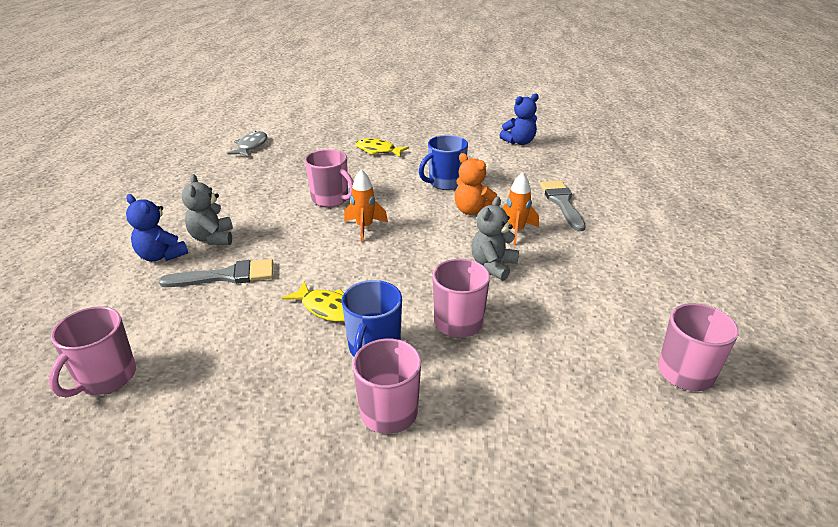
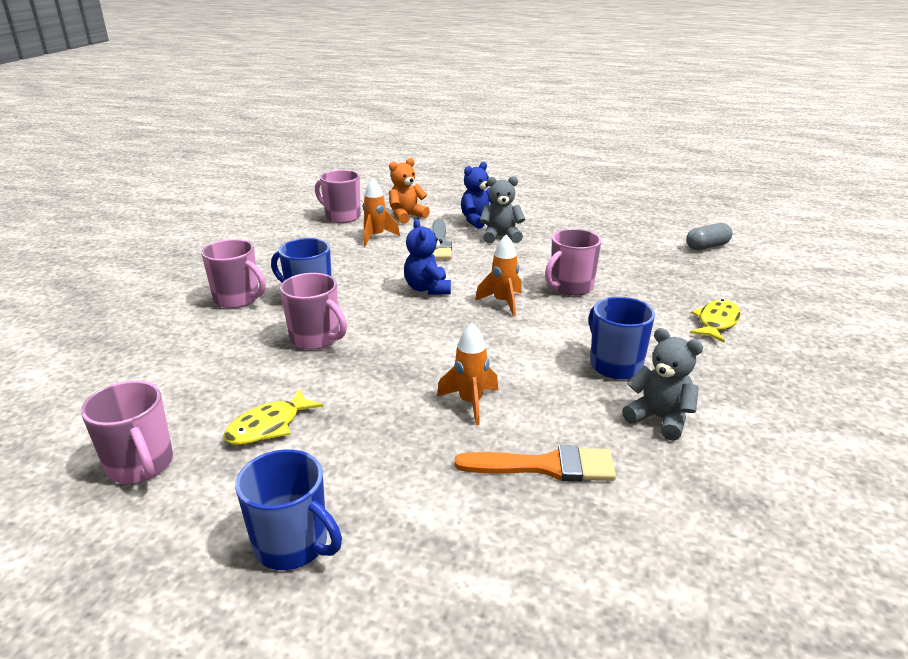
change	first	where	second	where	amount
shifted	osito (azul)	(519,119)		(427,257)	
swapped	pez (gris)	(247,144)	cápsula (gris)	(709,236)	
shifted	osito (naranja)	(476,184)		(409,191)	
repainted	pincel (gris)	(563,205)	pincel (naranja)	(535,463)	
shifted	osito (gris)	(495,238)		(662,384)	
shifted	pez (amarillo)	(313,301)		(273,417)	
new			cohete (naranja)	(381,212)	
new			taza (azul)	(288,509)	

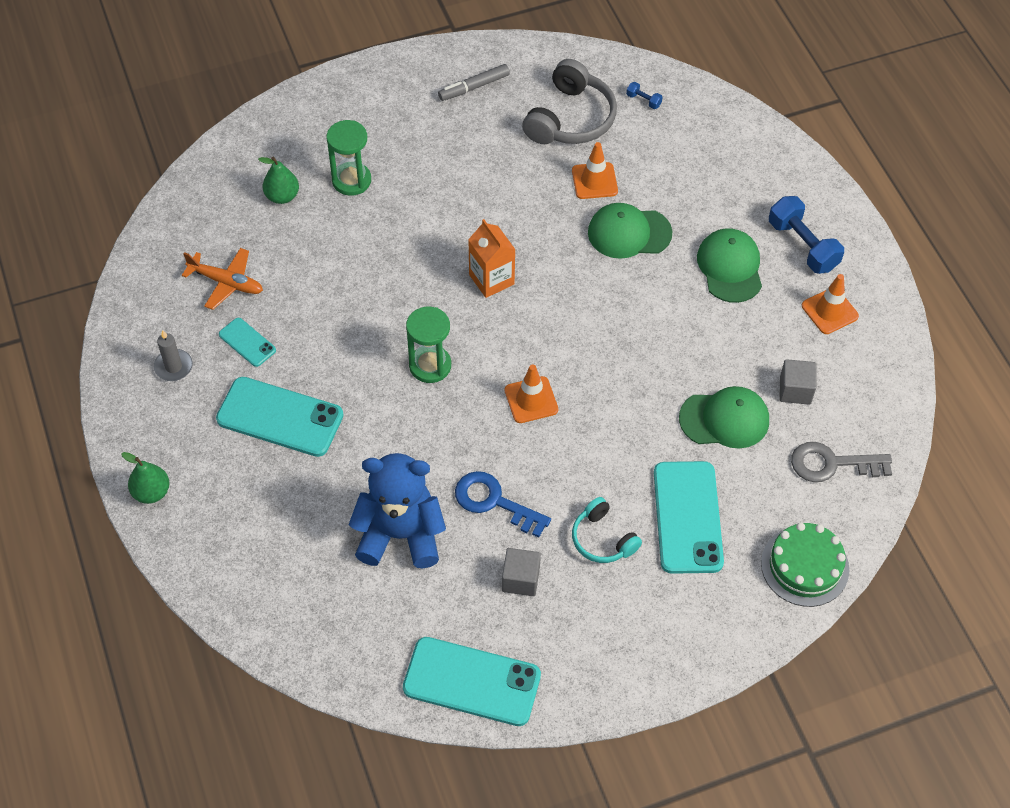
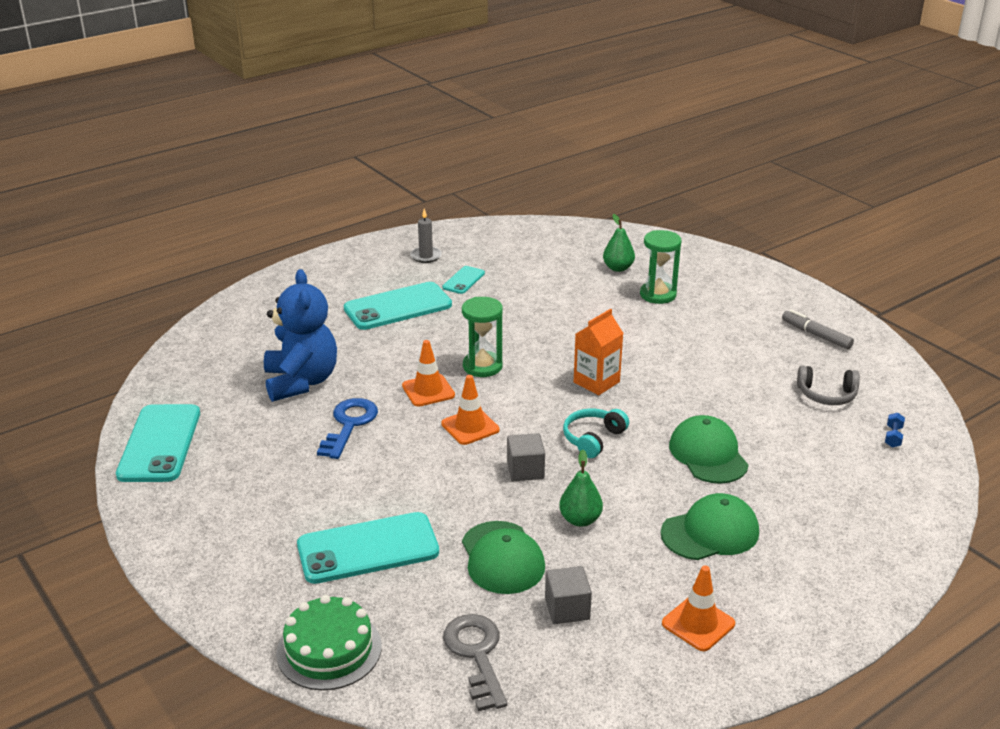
change	first	where	second	where	amount
scaled	auriculares (gris)	(569,101)		(828,385)	x0.60
shifted	cono de tráfico (naranja)	(595,170)		(428,373)	
gone	mancuerna (azul)	(806,235)			
gone	avión (naranja)	(222,279)			
rotated	móvil (turquesa)	(279,417)		(398,306)	60 degrees clockwise
shifted	pera (verde)	(145,478)		(581,488)	
shifted	auriculares (turquesa)	(607,530)		(596,433)	
shifted	cubo (gris)	(521,572)		(526,457)	

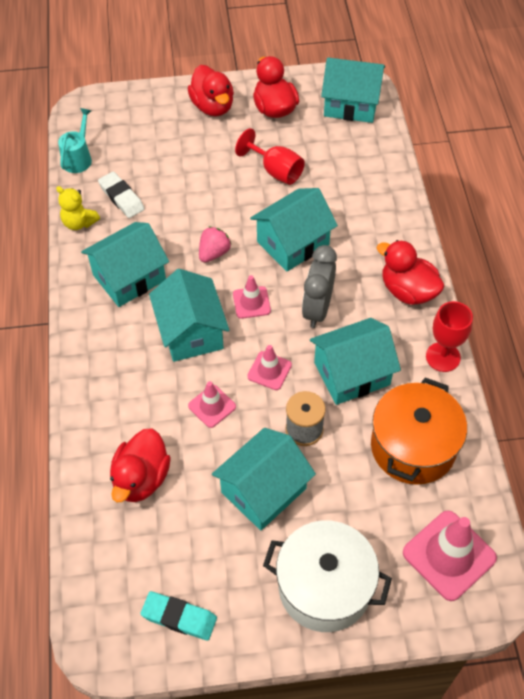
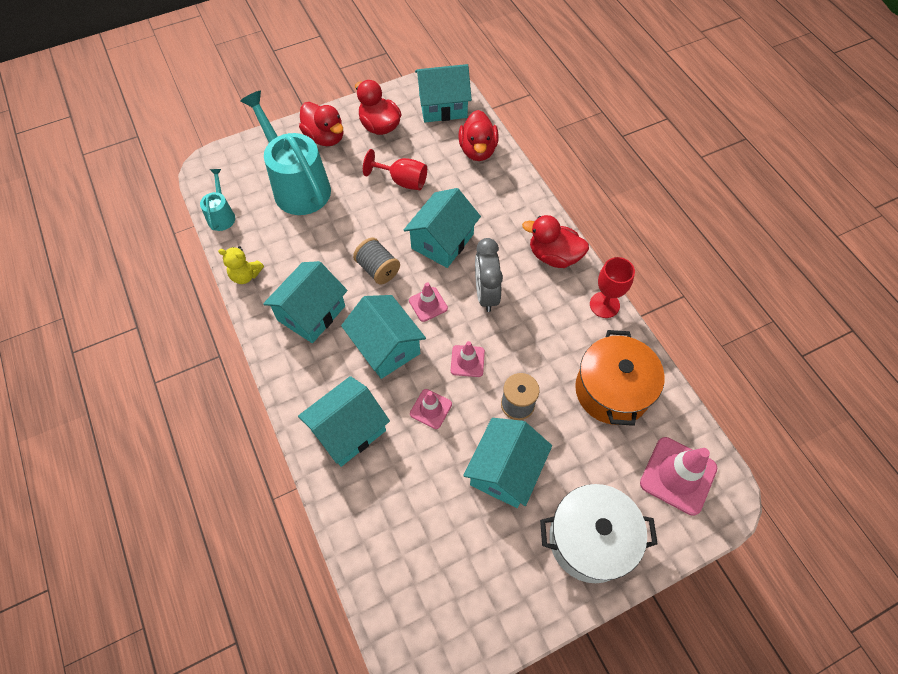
change	first	where	second	where	amount
gone	goma de borrar (blanco)	(121,194)			
swapped	fresa (rosa)	(215,244)	carrete (gris)	(376,261)	
shifted	casa (turquesa)	(355,361)		(344,421)	
shifted	pato (rojo)	(140,465)		(478,135)	
gone	goma de borrar (turquesa)	(178,616)			
new			regadera (turquesa)	(285,153)	

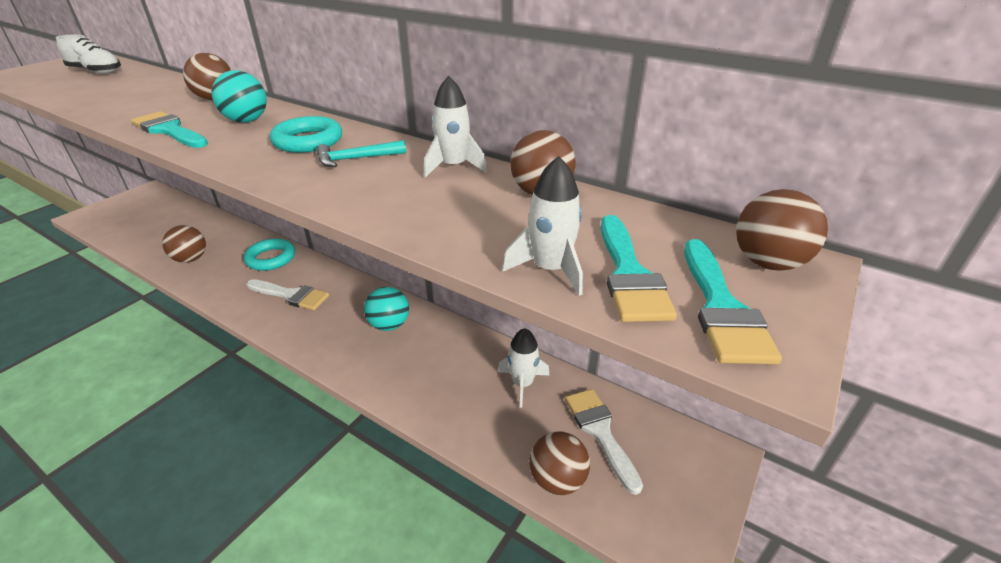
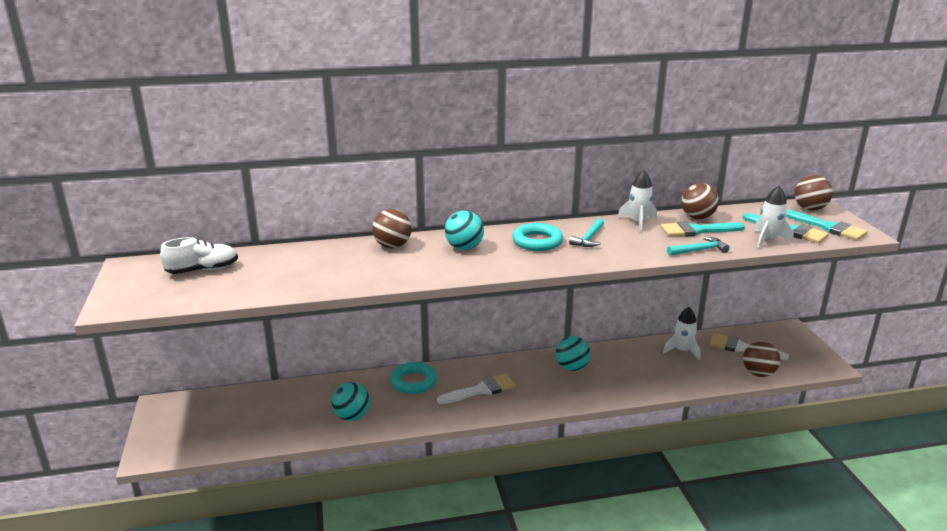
change	first	where	second	where	amount
shifted	pincel (turquesa)	(169,129)		(703,229)	
repainted	pelota (marrón)	(184,244)	pelota (turquesa)	(350,401)	
new			martillo (turquesa)	(698,246)	

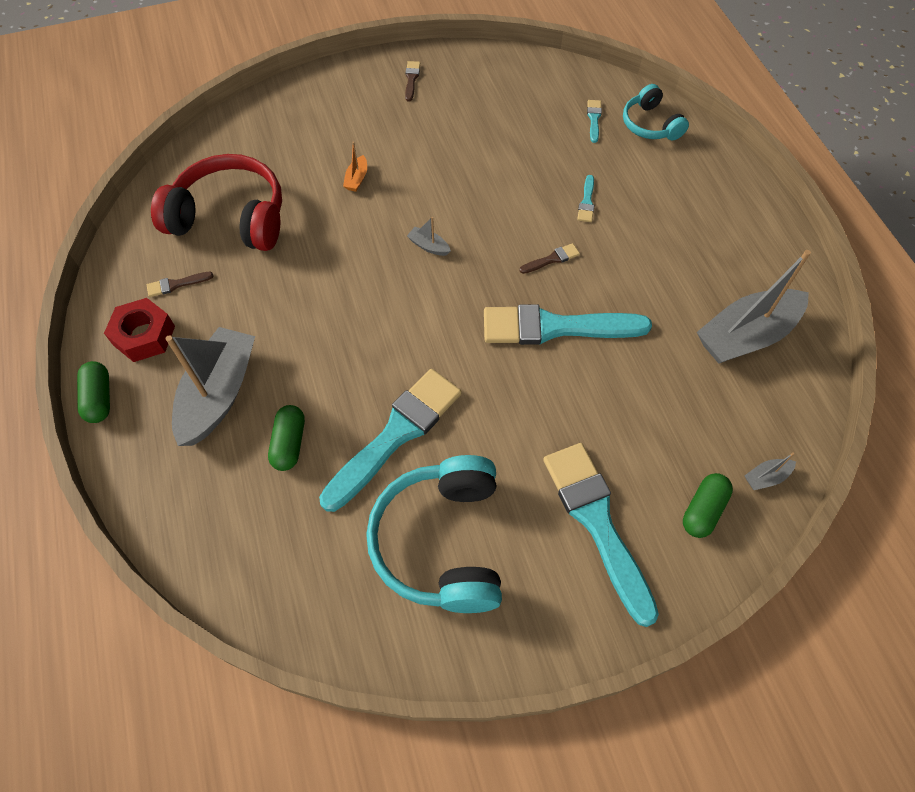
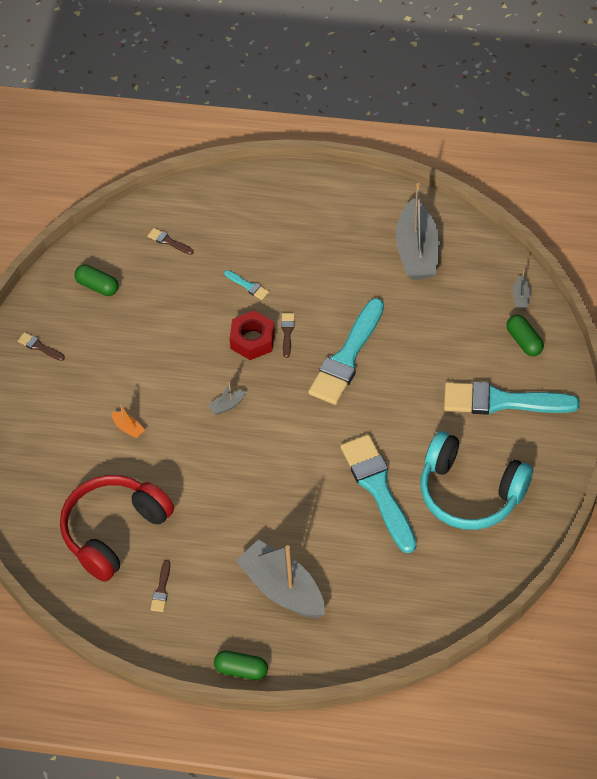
change	first	where	second	where	amount
gone	auriculares (turquesa)	(656,112)			
repainted	pincel (turquesa)	(594,121)	pincel (marrón)	(171,241)	
shifted	tuerca (rojo)	(139,330)		(252,335)	
shifted	cápsula (verde)	(286,438)		(96,280)	

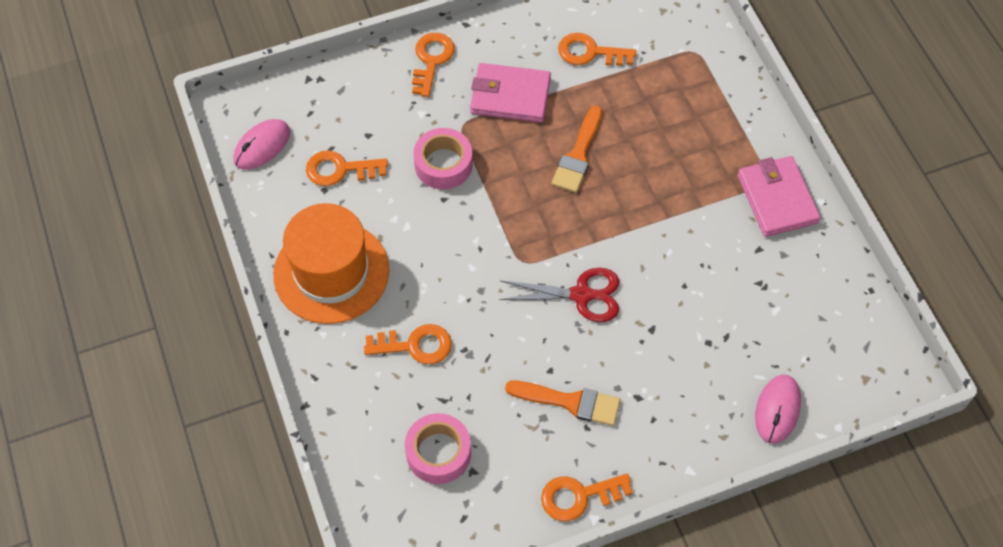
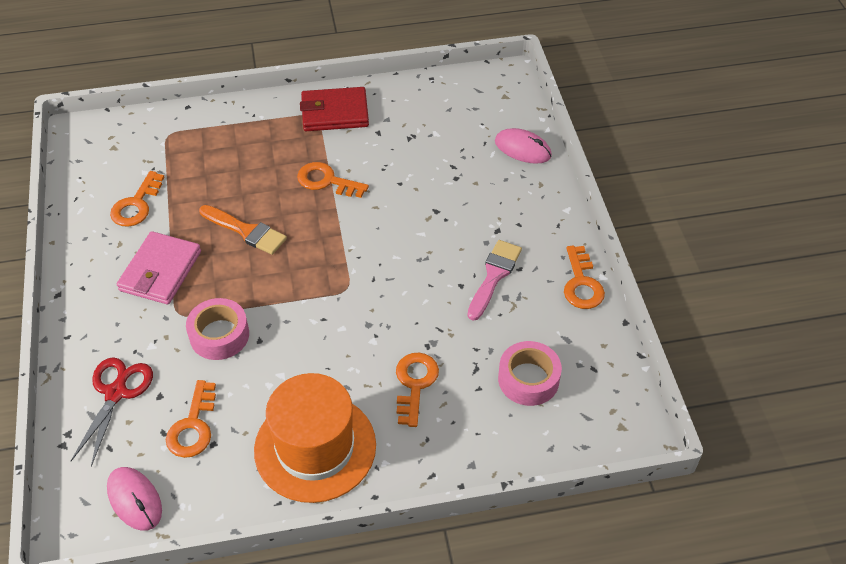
change	first	where	second	where	amount
shifted	llave (naranja)	(433,65)		(333,180)	
repainted	cartera (rosa)	(779,196)	cartera (rojo)	(334,109)	
shifted	tijeras (rojo)	(559,295)		(111,412)	
repainted	pincel (naranja)	(562,403)	pincel (rosa)	(494,280)	

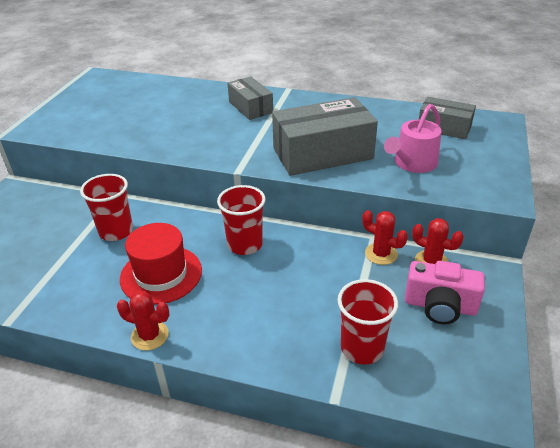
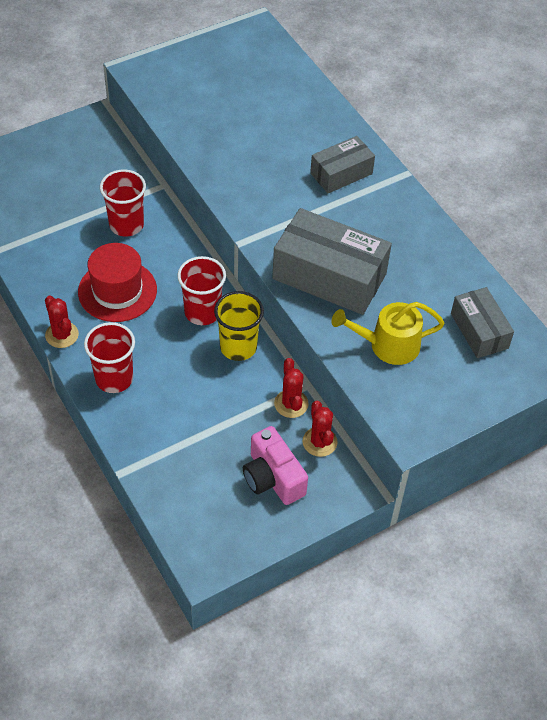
change	first	where	second	where	amount
rotated	caja (gris)	(250,98)		(342,165)	45 degrees clockwise
repainted	regadera (rosa)	(412,138)	regadera (amarillo)	(388,333)	
shifted	vaso (rojo)	(368,322)		(109,357)	
new			vaso (amarillo)	(239,326)	

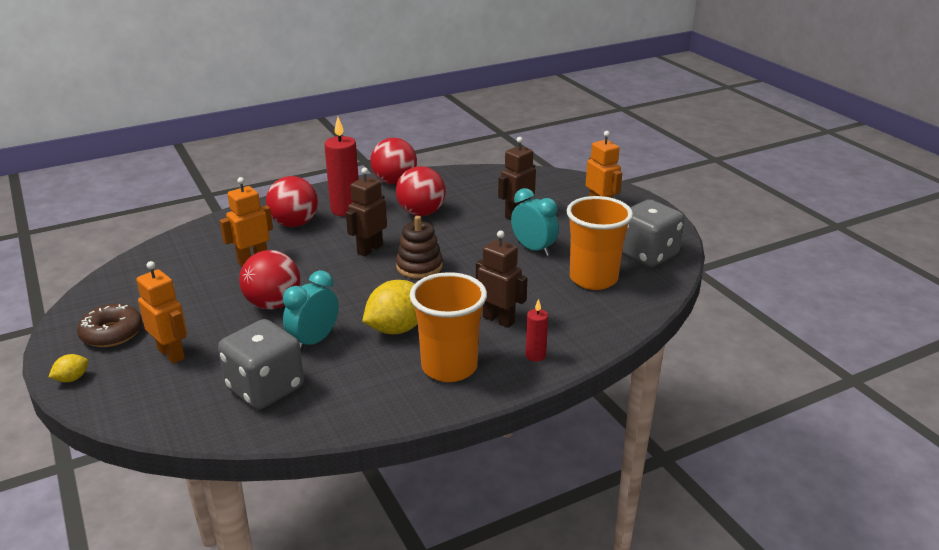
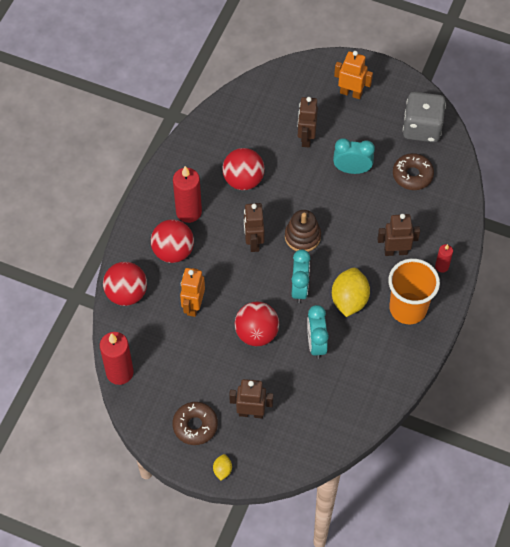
change	first	where	second	where	amount
shifted	pelota (rojo)	(393,161)		(125,284)	
swapped	vaso (naranja)	(599,243)	rosquilla (marrón)	(413,171)	
repainted	robot (naranja)	(161,312)	robot (marrón)	(251,398)	
gone	dado (gris)	(261,364)			
new			despertador (turquesa)	(301,276)	
new			vela (rojo)	(117,358)	

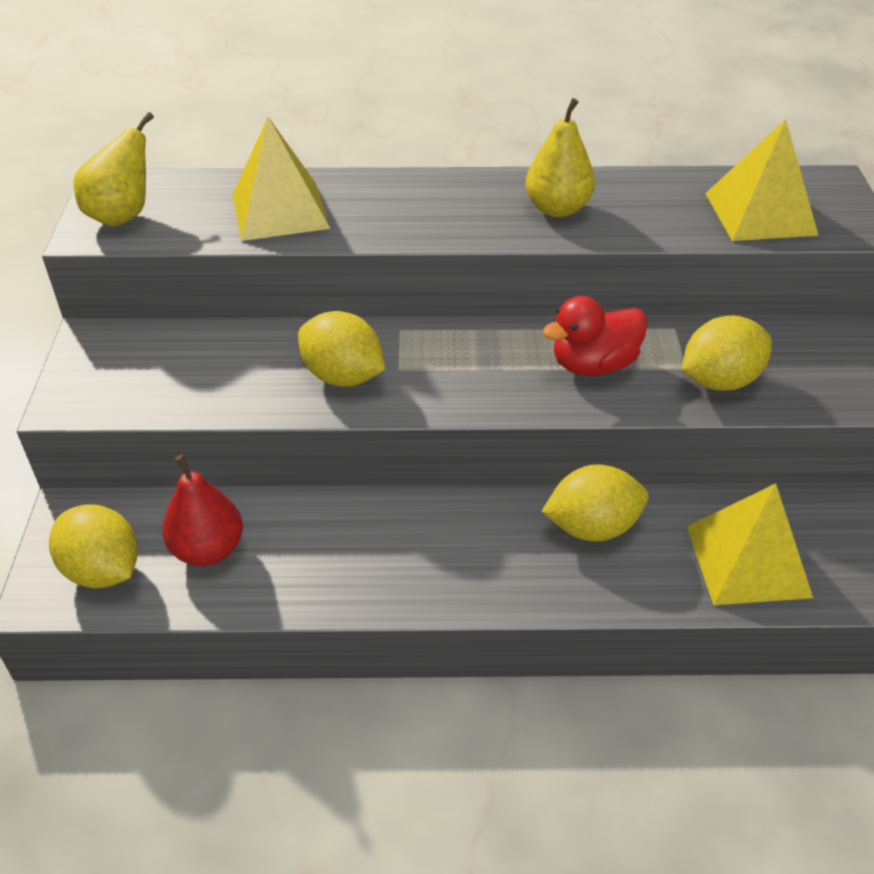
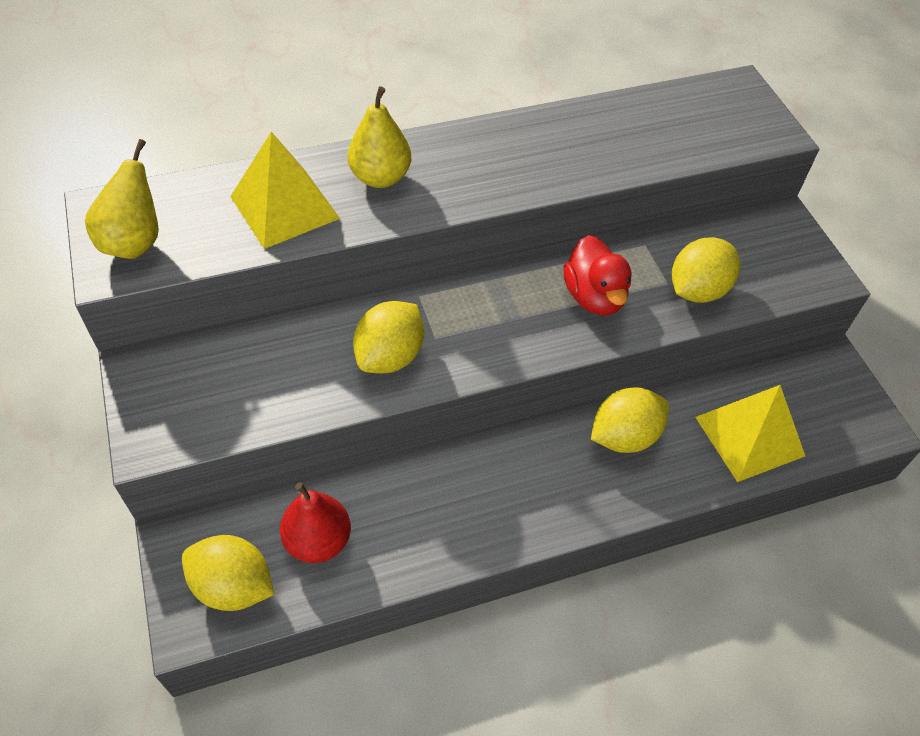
change	first	where	second	where	amount
shifted	pera (amarillo)	(560,157)		(379,137)	
gone	pirámide (amarillo)	(762,180)			
rotated	pato (rojo)	(595,336)		(597,275)	60 degrees counterclockwise
rotated	limón (amarillo)	(341,349)		(388,337)	75 degrees counterclockwise

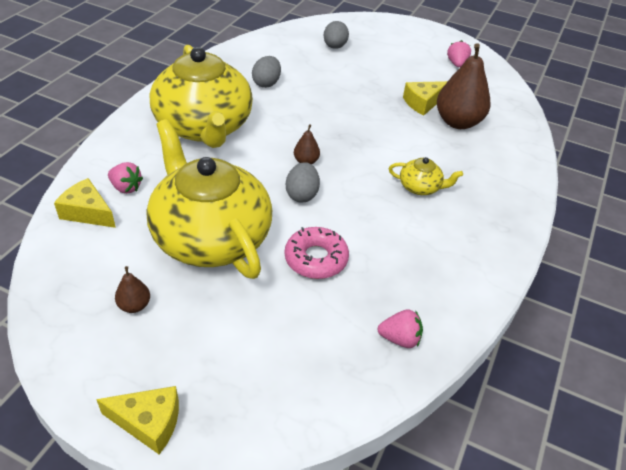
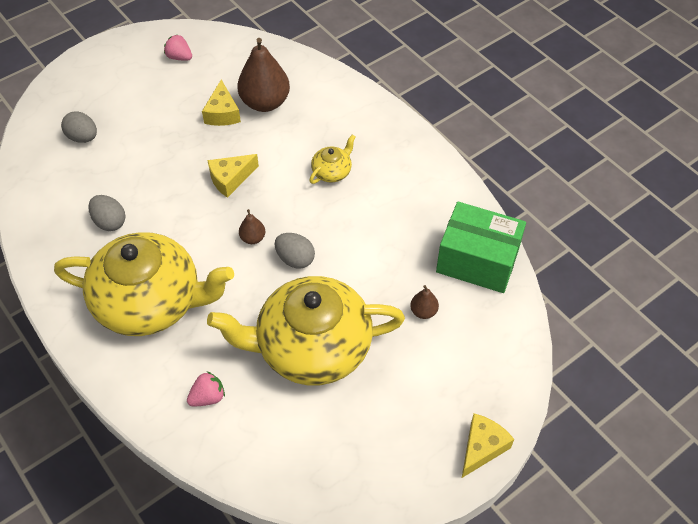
change	first	where	second	where	amount
shifted	queso (amarillo)	(85,203)		(233,176)	
gone	rosquilla (rosa)	(317,253)			
shifted	pera (marrón)	(132,289)		(424,302)	
swapped	fresa (rosa)	(400,329)	caja (verde)	(481,247)	

